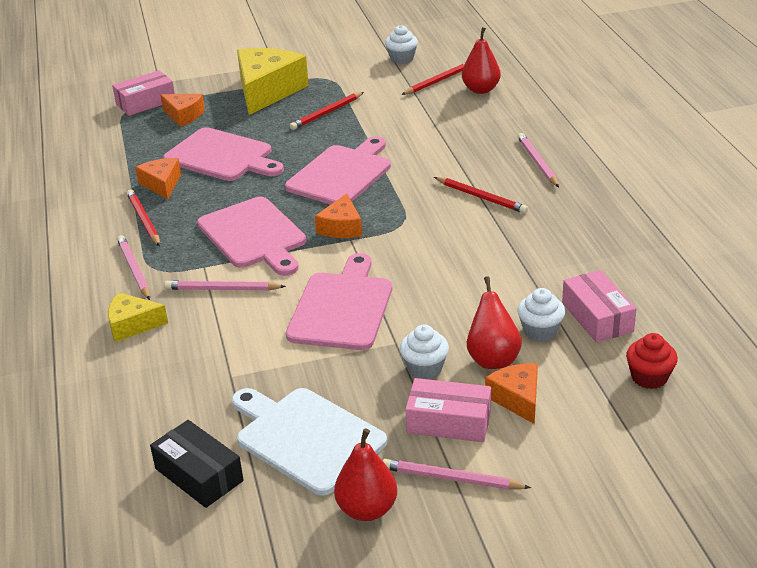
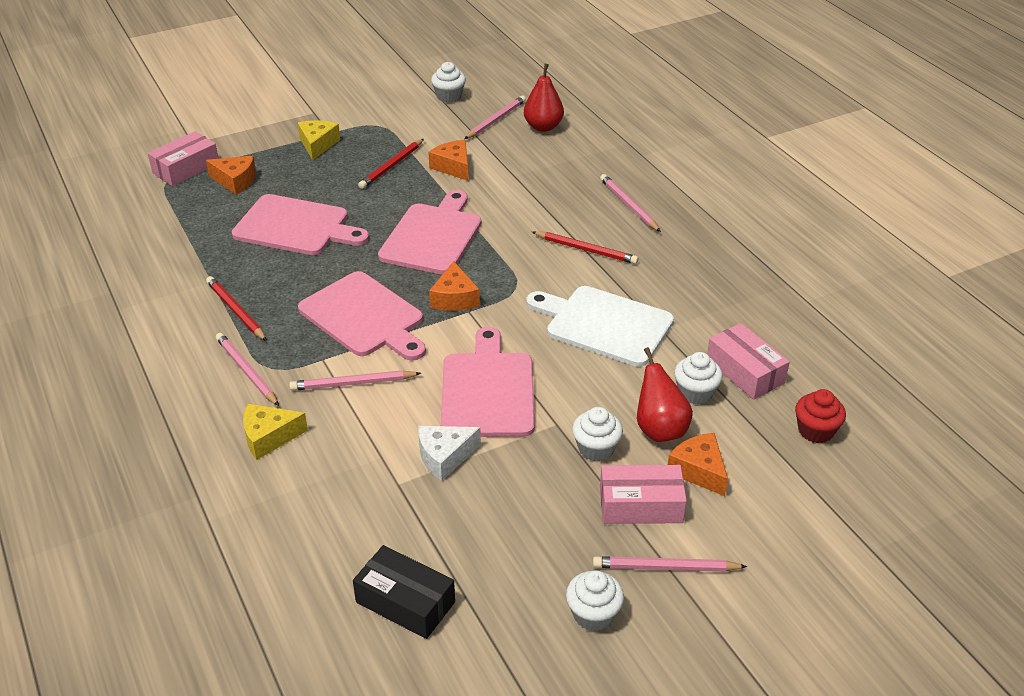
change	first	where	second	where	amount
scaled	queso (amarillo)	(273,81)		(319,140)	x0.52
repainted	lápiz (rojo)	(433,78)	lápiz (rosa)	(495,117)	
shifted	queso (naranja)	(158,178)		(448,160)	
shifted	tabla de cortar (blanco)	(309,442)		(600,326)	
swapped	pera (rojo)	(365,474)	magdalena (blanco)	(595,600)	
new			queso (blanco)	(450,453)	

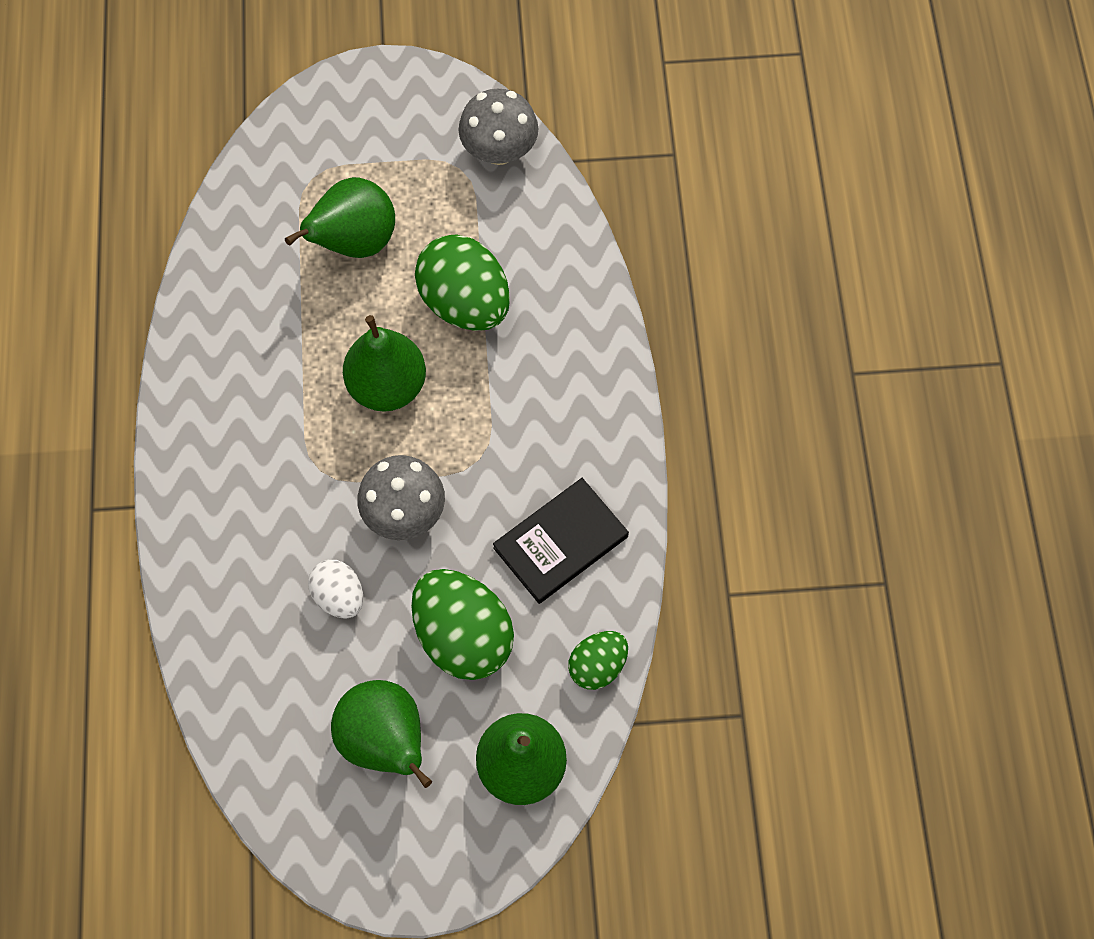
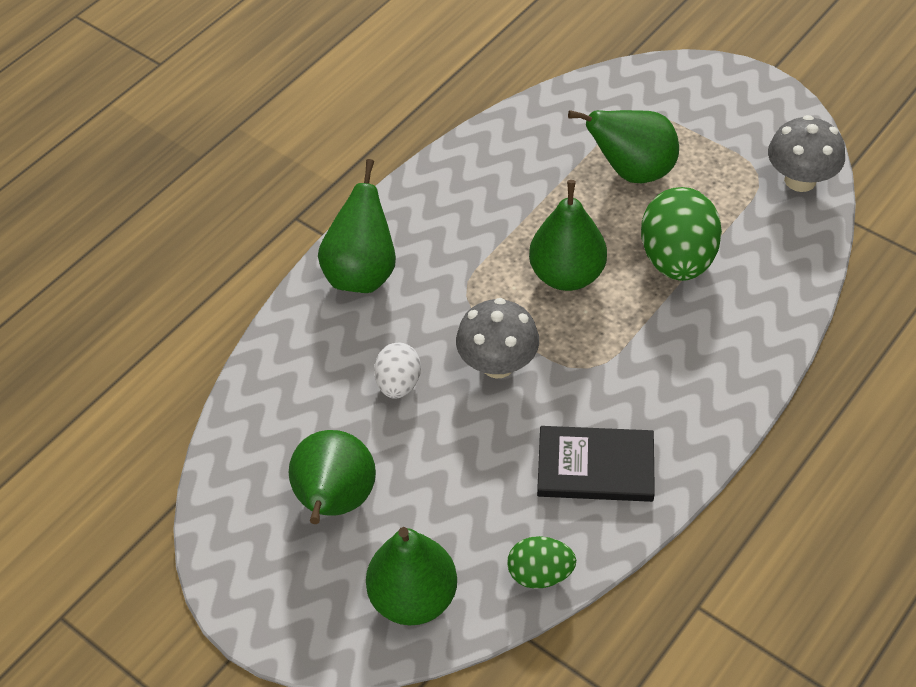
change	first	where	second	where	amount
gone	huevo (verde)	(462,624)			
new			pera (verde)	(357,226)	

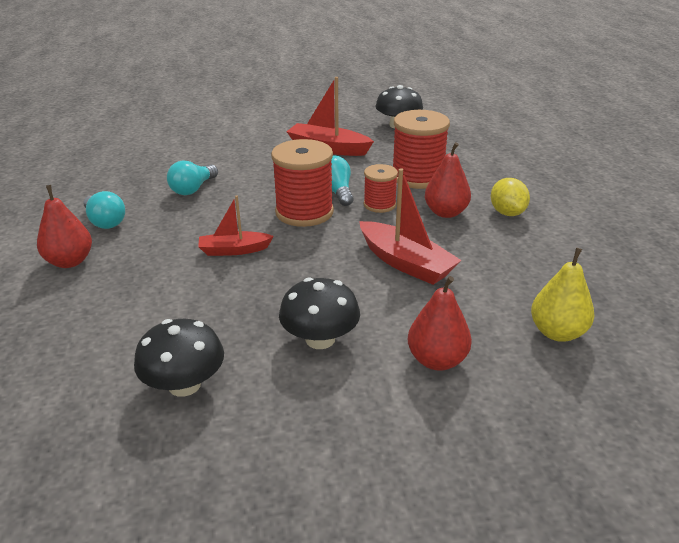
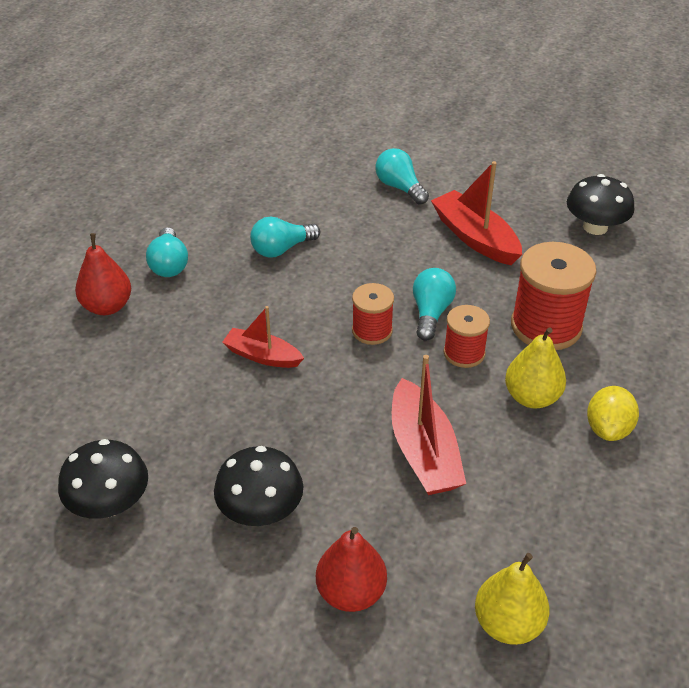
change	first	where	second	where	amount
scaled	carrete (rojo)	(302,183)		(373,314)	x0.57
repainted	pera (rojo)	(448,180)	pera (amarillo)	(535,368)	
new			bombilla (turquesa)	(402,176)	

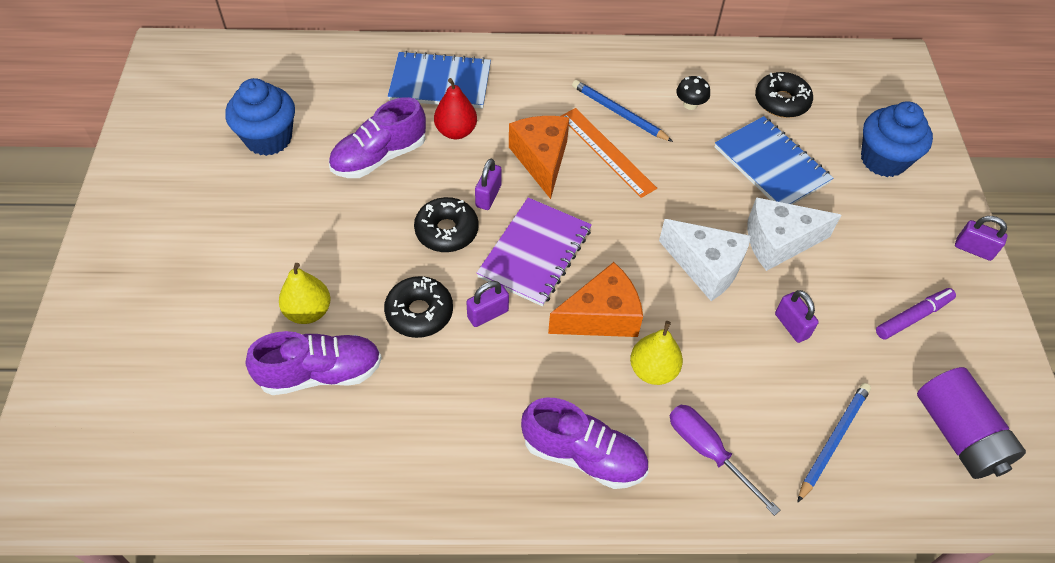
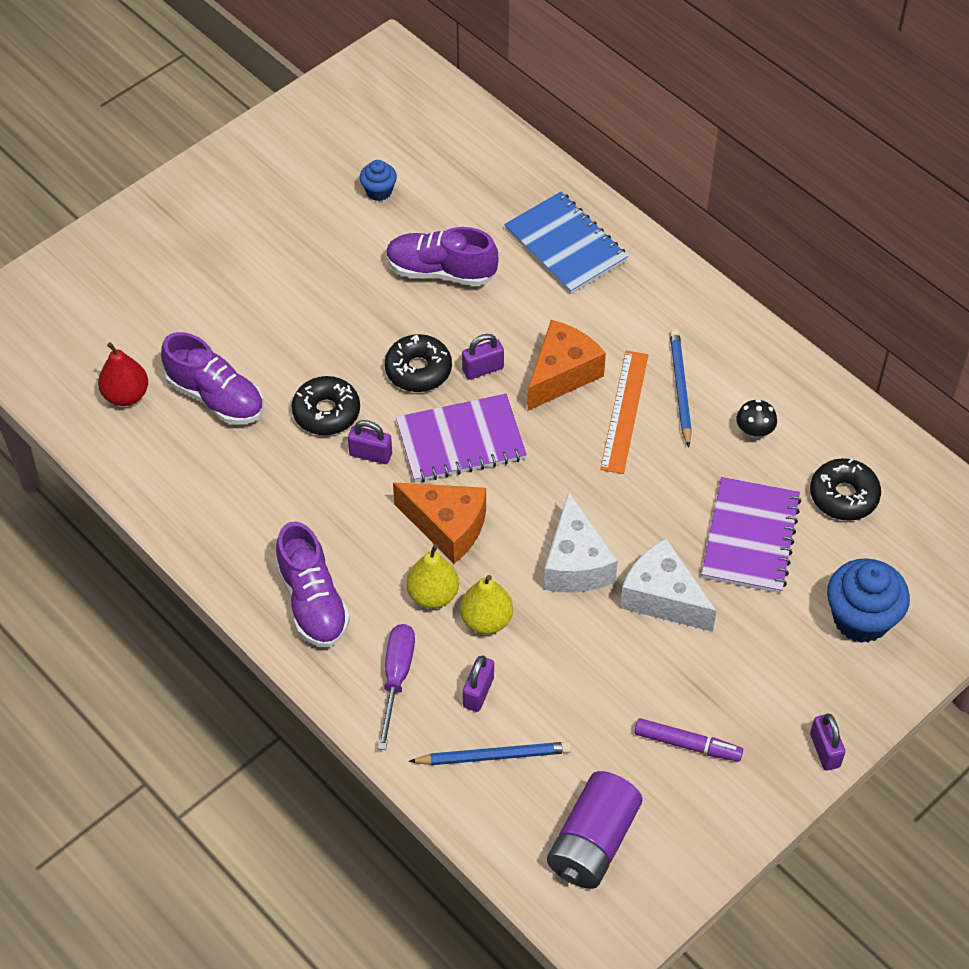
change	first	where	second	where	amount
scaled	magdalena (azul)	(260,117)		(378,180)	x0.53
shifted	pera (rojo)	(455,108)		(123,374)	
repainted	cuaderno (azul)	(774,160)	cuaderno (morado)	(751,535)	
shifted	pera (amarillo)	(304,293)		(486,604)	
shifted	candado (morado)	(797,316)		(478,683)	

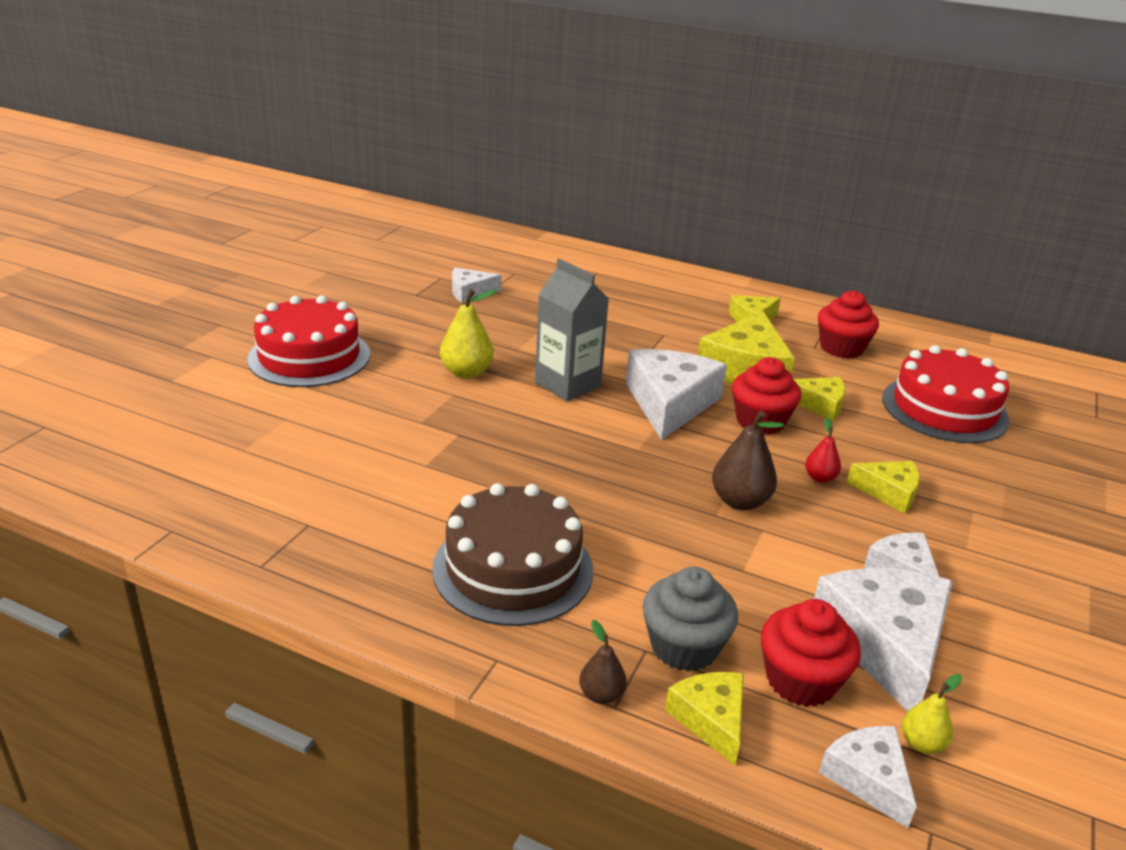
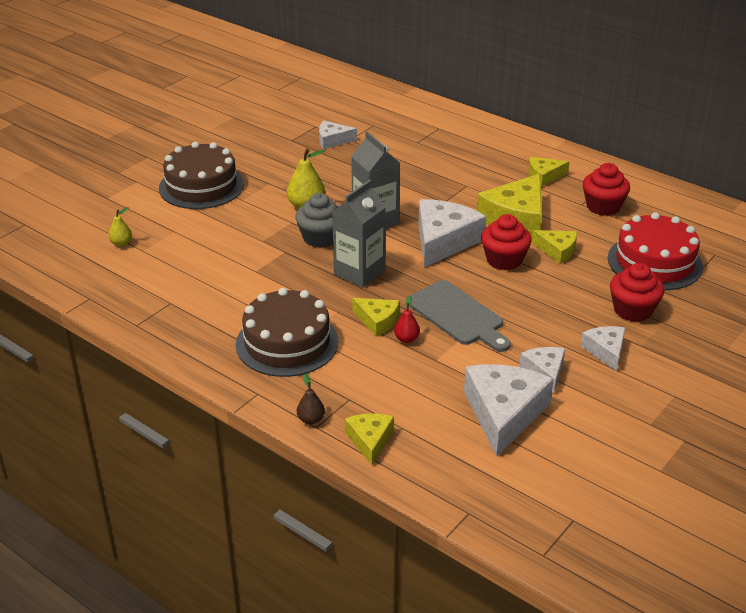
change	first	where	second	where	amount
repainted	tarta (rojo)	(308,341)	tarta (marrón)	(201,175)	
swapped	pera (marrón)	(748,460)	tabla de cortar (gris)	(458,316)	
shifted	pera (rojo)	(823,450)		(407,319)	
shifted	queso (amarillo)	(883,487)		(375,317)	
shifted	magdalena (gris)	(690,619)		(317,220)	
shifted	magdalena (rojo)	(811,653)		(637,292)	
shifted	pera (amarillo)	(932,714)		(120,226)	
shifted	queso (blanco)	(868,777)		(603,348)	
new			cartón de leche (gris)	(359,234)	

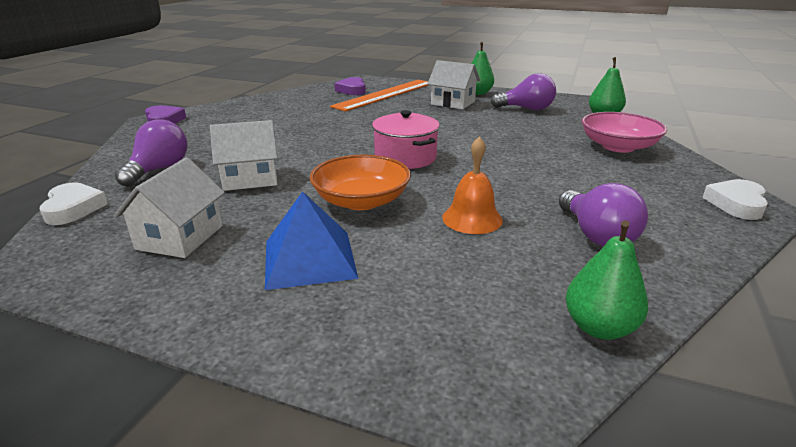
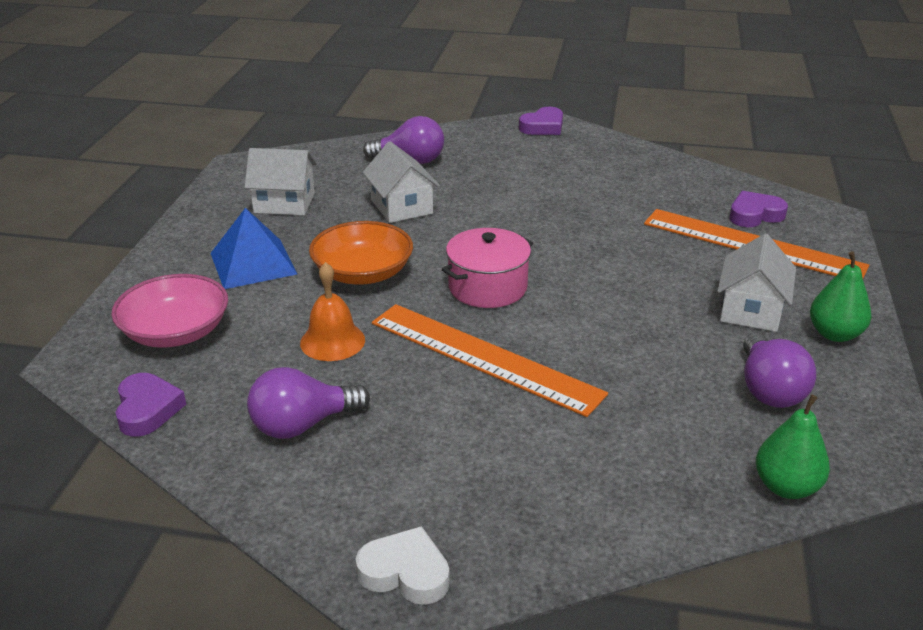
change	first	where	second	where	amount
shifted	cuenco (rosa)	(624,132)		(169,311)	
gone	corazón (blanco)	(74,203)			
swapped	pera (verde)	(606,280)	corazón (morado)	(150,405)	
new			regla (naranja)	(490,360)	

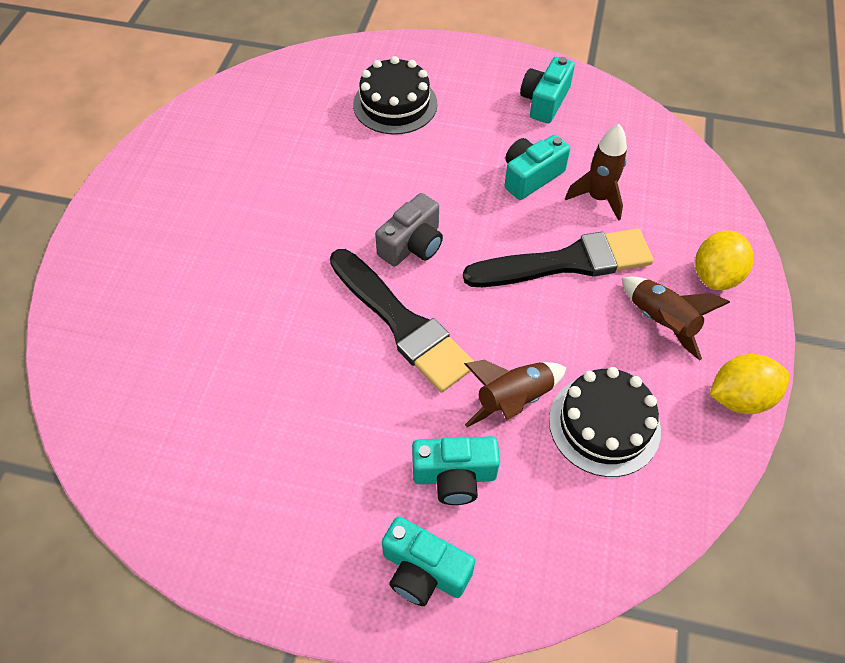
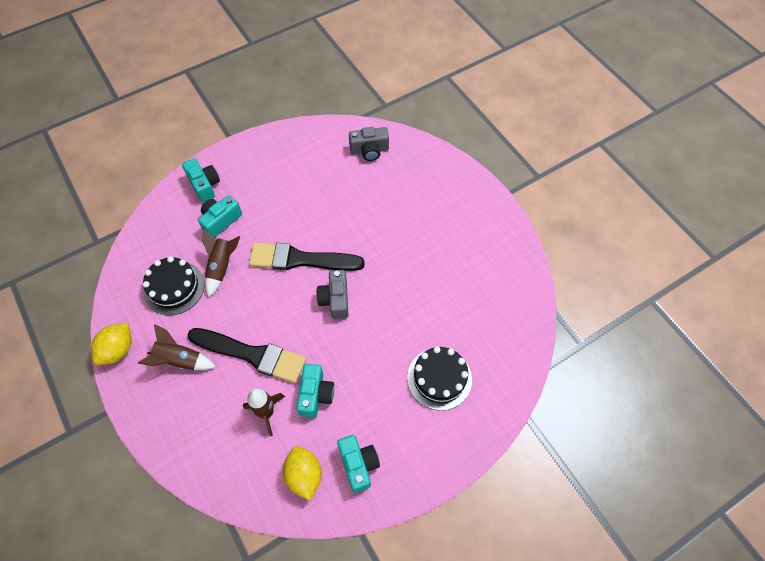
change	first	where	second	where	amount
rotated	pincel (negro)	(558,258)		(247,355)	105 degrees counterclockwise
shifted	limón (amarillo)	(724,260)		(302,473)	
rotated	cámara (turquesa)	(428,561)		(201,180)	75 degrees clockwise
new			cámara (gris)	(369,144)	

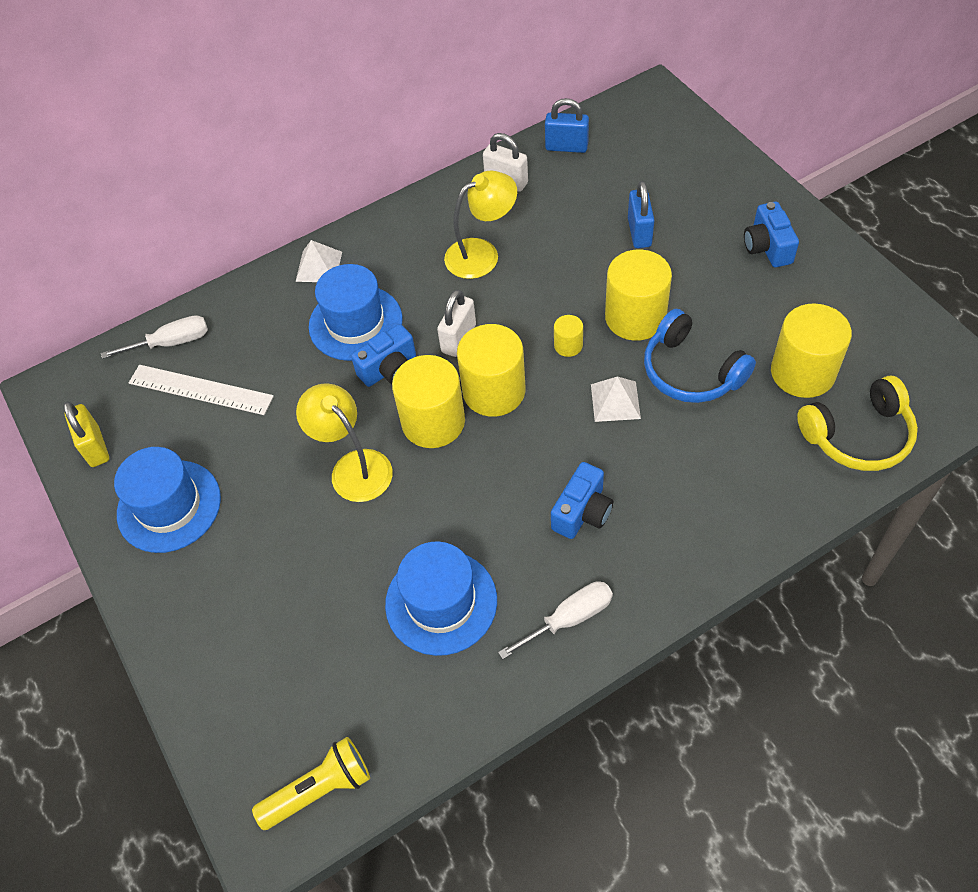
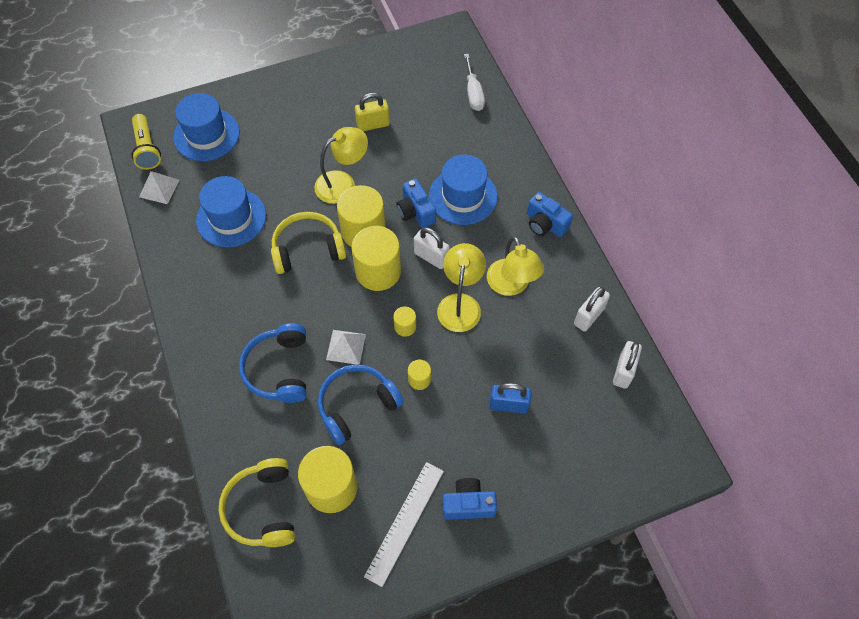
change	first	where	second	where	amount
repainted	candado (azul)	(567,125)	candado (blanco)	(627,365)	
shifted	pirámide (blanco)	(318,261)		(159,187)	
scaled	cilindro (amarillo)	(638,295)		(419,375)	x0.47
shifted	regla (blanco)	(201,390)		(404,524)	
shifted	candado (amarillo)	(86,434)		(372,112)	
shifted	sombrero (azul)	(167,500)		(206,127)	
shifted	cámara (azul)	(582,500)		(550,214)	
gone	destornillador (blanco)	(555,620)			
new			auriculares (amarillo)	(308,243)	
new			lámpara (amarillo)	(461,287)	
new			auriculares (azul)	(272,363)	

